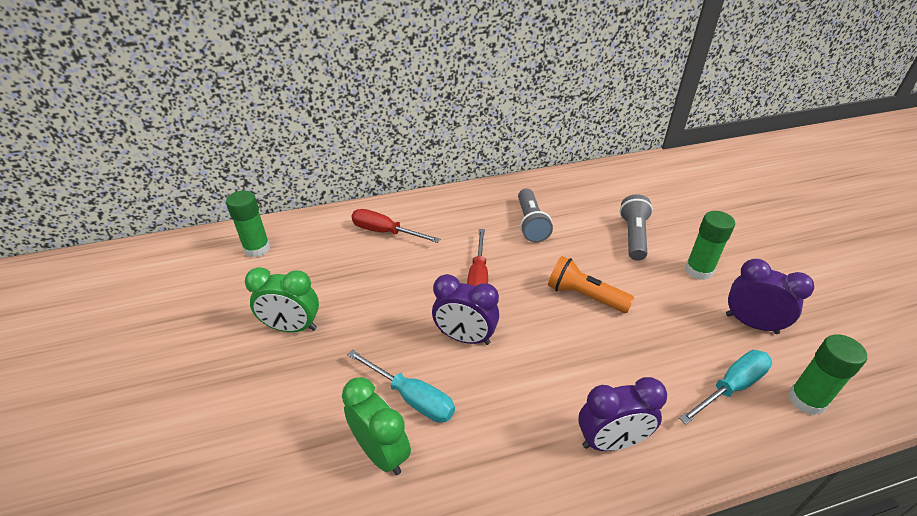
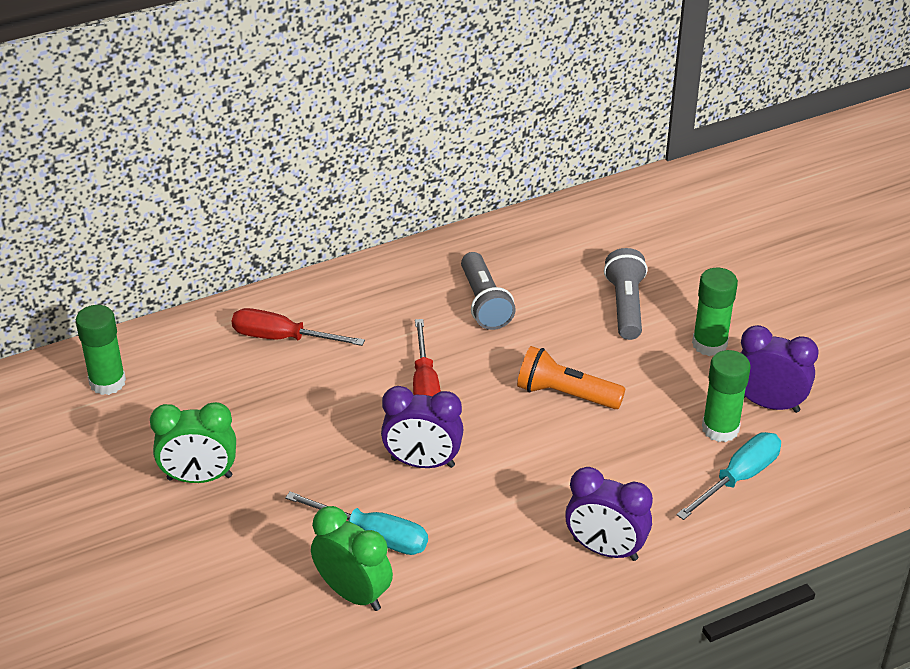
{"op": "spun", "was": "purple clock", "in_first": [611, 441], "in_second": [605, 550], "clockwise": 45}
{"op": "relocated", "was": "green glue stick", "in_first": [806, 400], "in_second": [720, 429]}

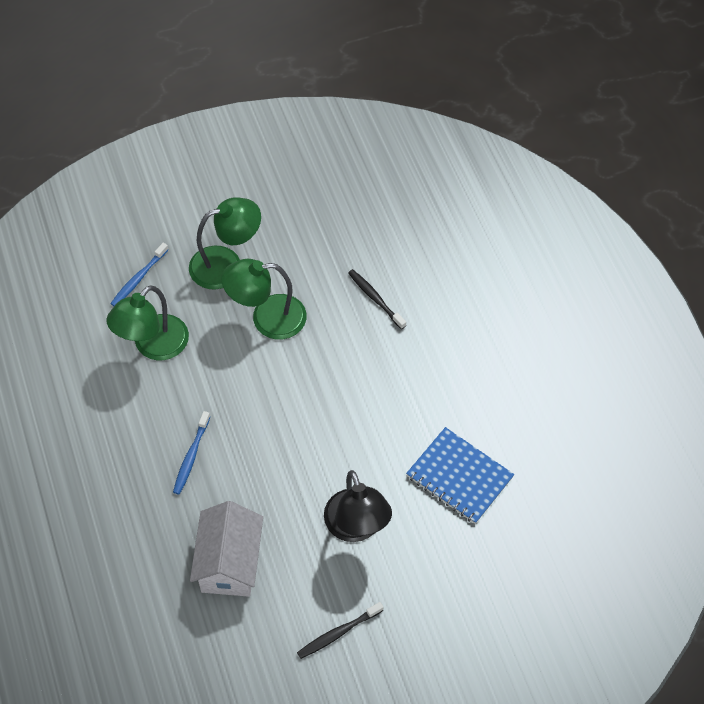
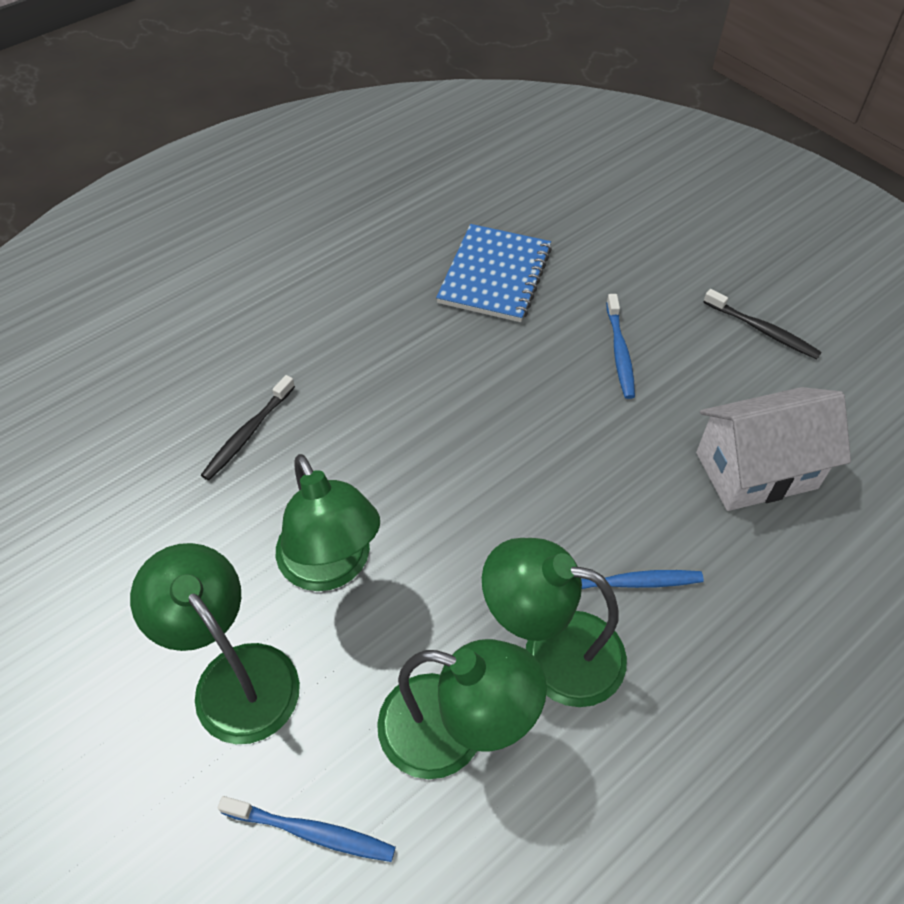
{"op": "appeared", "now": "green lamp", "in_second": [552, 652]}
{"op": "exchanged", "was": "black lamp", "now": "blue toothbrush", "in_first": [356, 527], "in_second": [619, 352]}

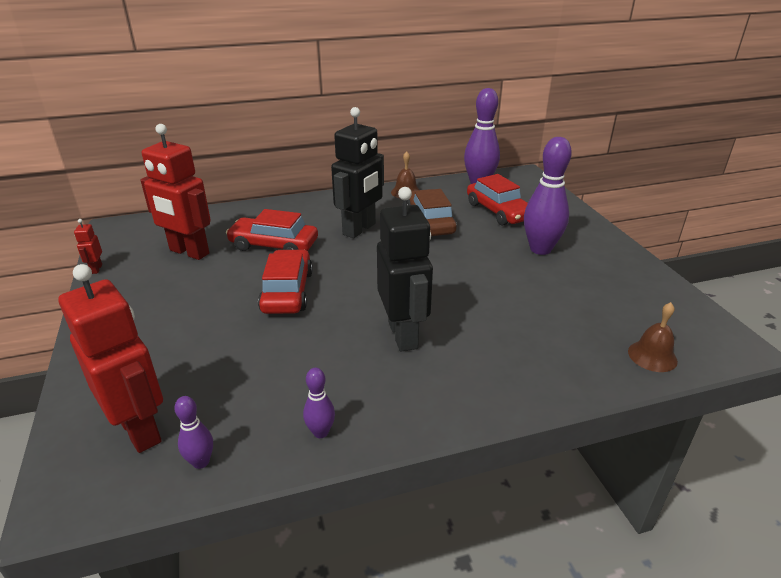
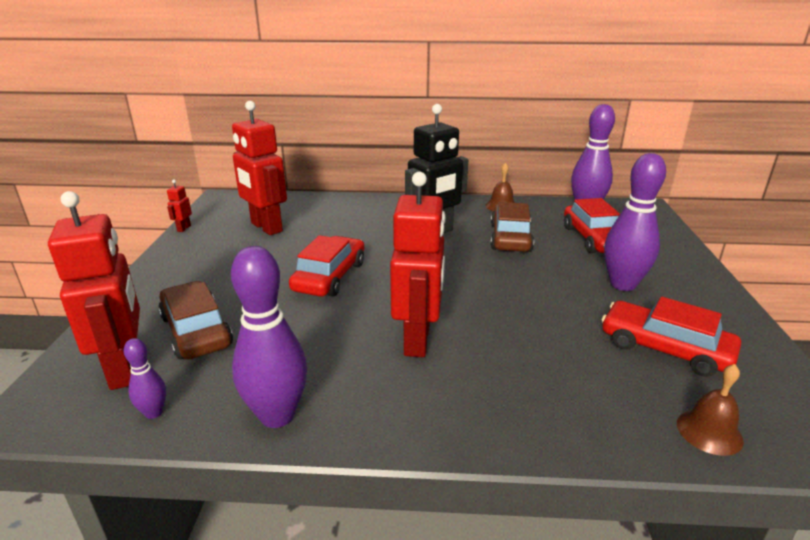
{"op": "appeared", "now": "brown car", "in_second": [196, 331]}
{"op": "size", "was": "purple bowling pin", "in_first": [321, 432], "in_second": [277, 415], "ratio": 2.07}
{"op": "colour", "was": "black robot", "now": "red robot", "in_first": [403, 335], "in_second": [418, 340]}
{"op": "relocated", "was": "red car", "in_first": [274, 245], "in_second": [664, 348]}

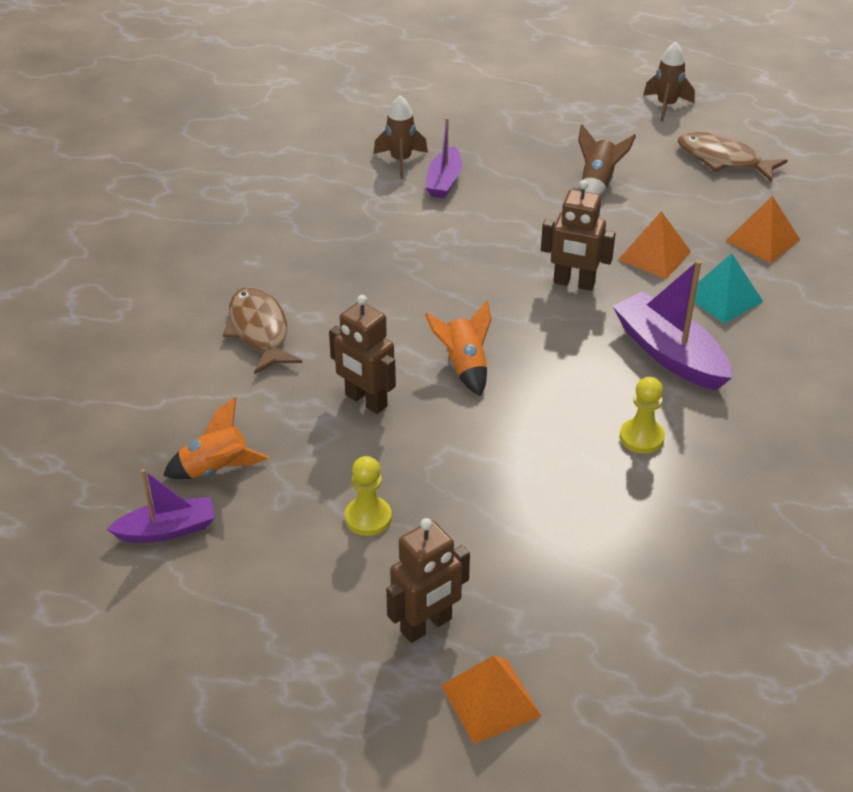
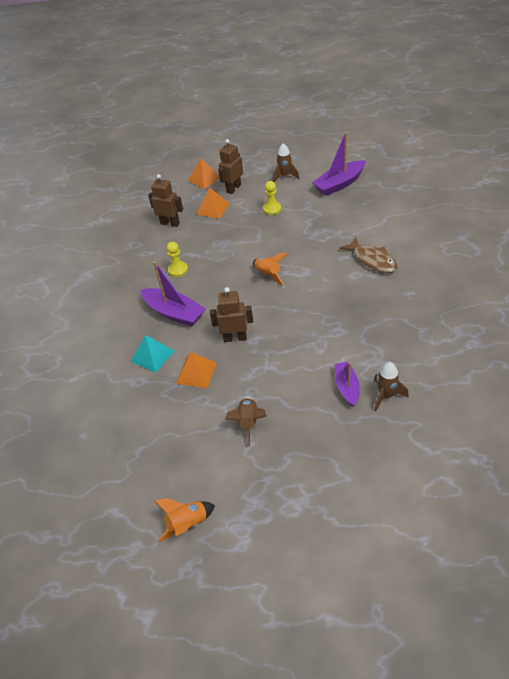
{"op": "relocated", "was": "brown robot", "in_first": [365, 401], "in_second": [170, 223]}
{"op": "relocated", "was": "orange rocket", "in_first": [216, 469], "in_second": [187, 524]}
{"op": "relocated", "was": "orange pyramid", "in_first": [763, 240], "in_second": [213, 209]}
{"op": "relocated", "was": "brown rocket", "in_first": [666, 106], "in_second": [285, 176]}
{"op": "size", "was": "purple boat", "in_first": [167, 530], "in_second": [339, 184], "ratio": 1.6}
{"op": "missing", "was": "brown fish", "in_first": [723, 160]}

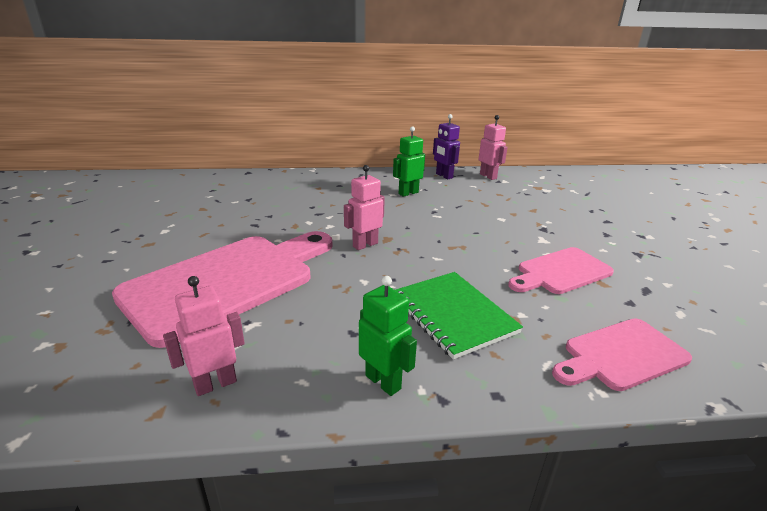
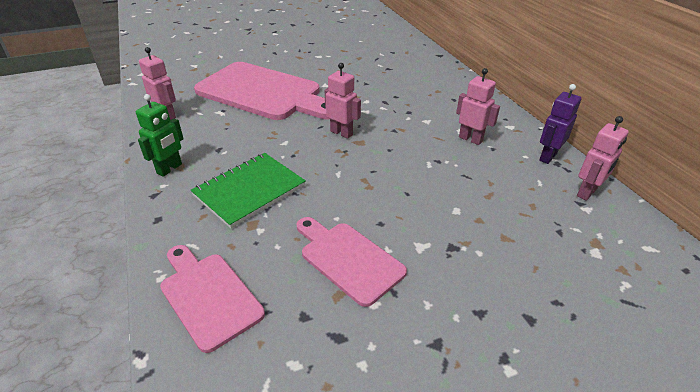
{"op": "colour", "was": "green robot", "now": "pink robot", "in_first": [408, 193], "in_second": [470, 139]}

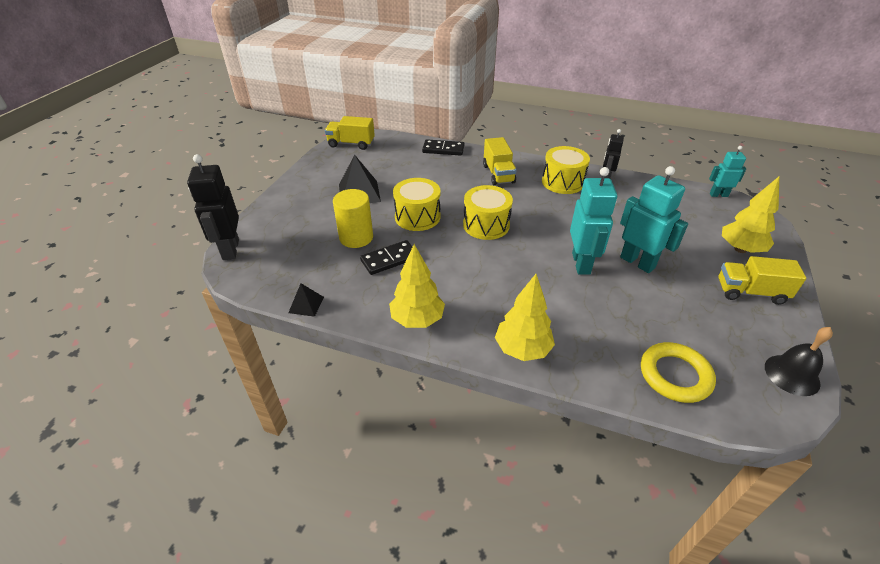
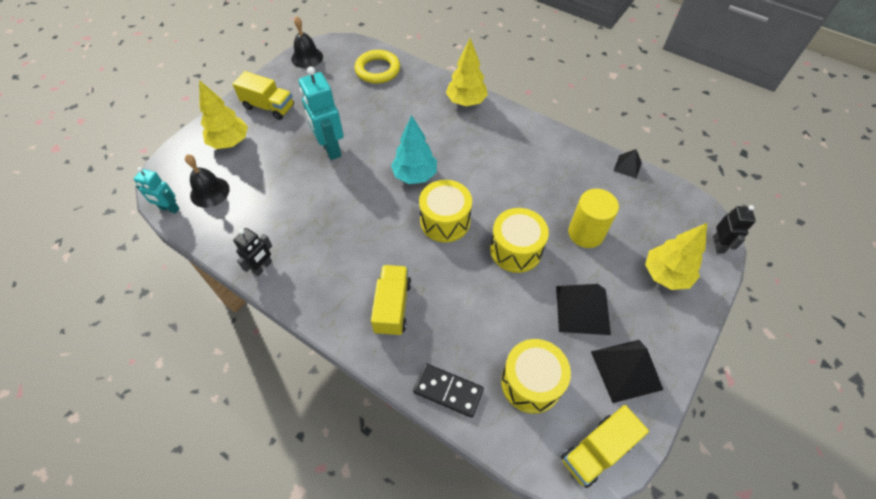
{"op": "appeared", "now": "black bell", "in_second": [210, 192]}
{"op": "appeared", "now": "turquoise tree", "in_second": [415, 175]}
{"op": "relocated", "was": "yellow drum", "in_first": [562, 182], "in_second": [531, 382]}
{"op": "spun", "was": "yellow truck", "in_first": [351, 144], "in_second": [596, 451], "clockwise": 120}
{"op": "appeared", "now": "black pyramid", "in_second": [626, 370]}
{"op": "relocated", "was": "yellow tree", "in_first": [417, 319], "in_second": [665, 275]}
{"op": "size", "was": "black robot", "in_first": [230, 249], "in_second": [718, 245], "ratio": 0.58}
{"op": "missing", "was": "black domino", "in_first": [389, 259]}
{"op": "missing", "was": "turquoise robot", "in_first": [581, 263]}

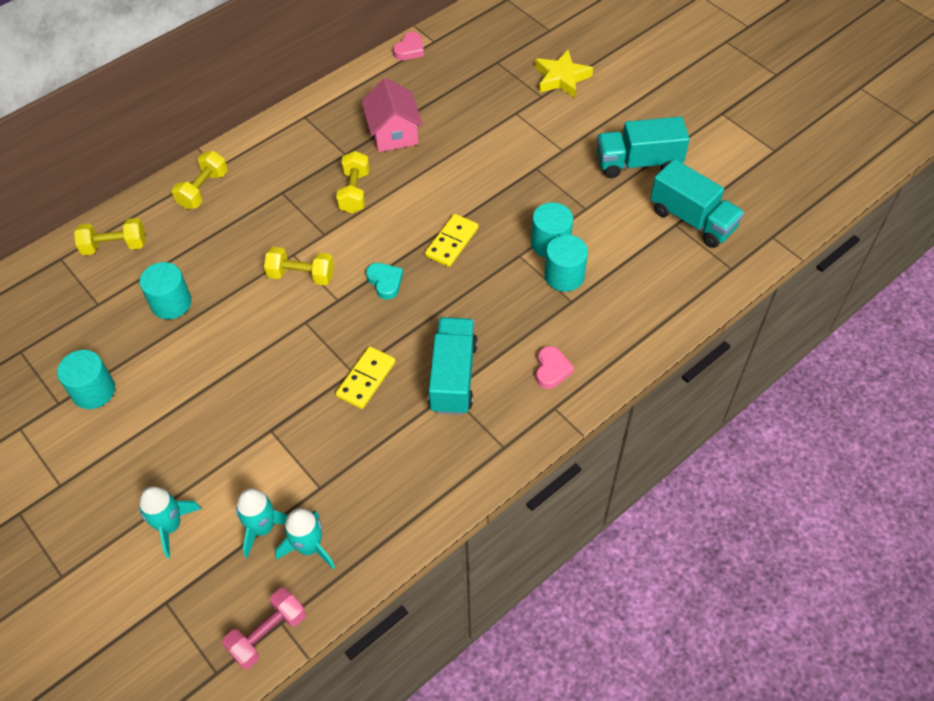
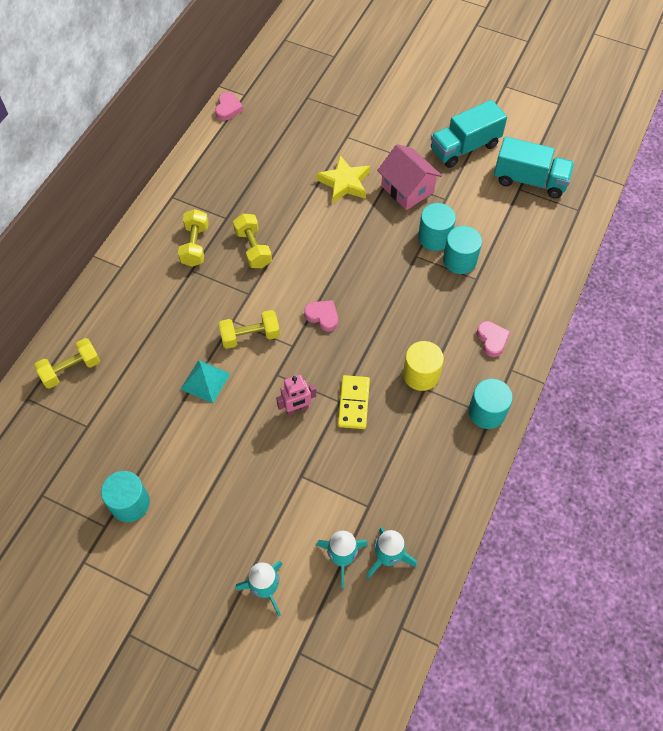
{"op": "relocated", "was": "yellow dumbbell", "in_first": [203, 190], "in_second": [195, 245]}
{"op": "appeared", "now": "turquoise pyramid", "in_second": [205, 381]}
{"op": "appeared", "now": "pink robot", "in_second": [297, 409]}
{"op": "colour", "was": "turquoise heart", "now": "pink heart", "in_first": [385, 282], "in_second": [322, 316]}
{"op": "relocated", "was": "yellow star", "in_first": [561, 78], "in_second": [344, 183]}
{"op": "relocated", "was": "pink house", "in_first": [393, 133], "in_second": [407, 189]}
{"op": "exchanged", "was": "turquoise truck", "now": "yellow cylinder", "in_first": [453, 377], "in_second": [421, 375]}
{"op": "relocated", "was": "turquoise cylinder", "in_first": [171, 303], "in_second": [486, 412]}
{"op": "missing", "was": "pink dumbbell", "in_first": [268, 634]}
{"op": "missing", "was": "yellow domino", "in_first": [452, 242]}

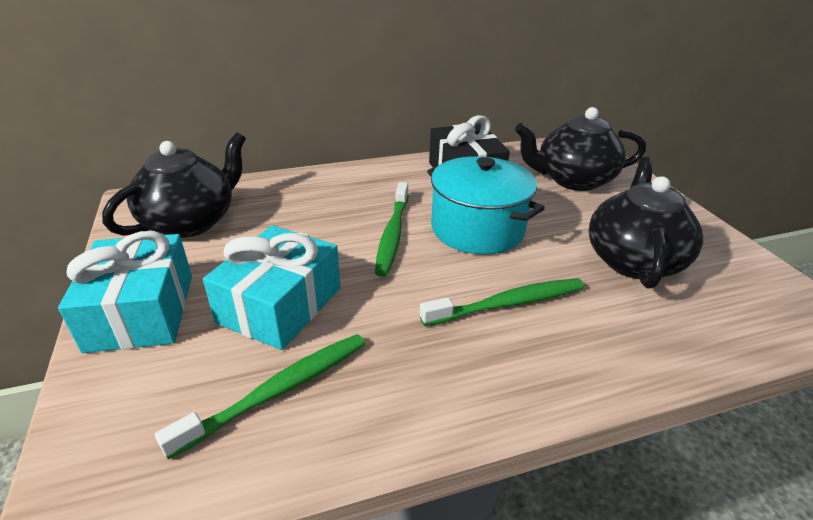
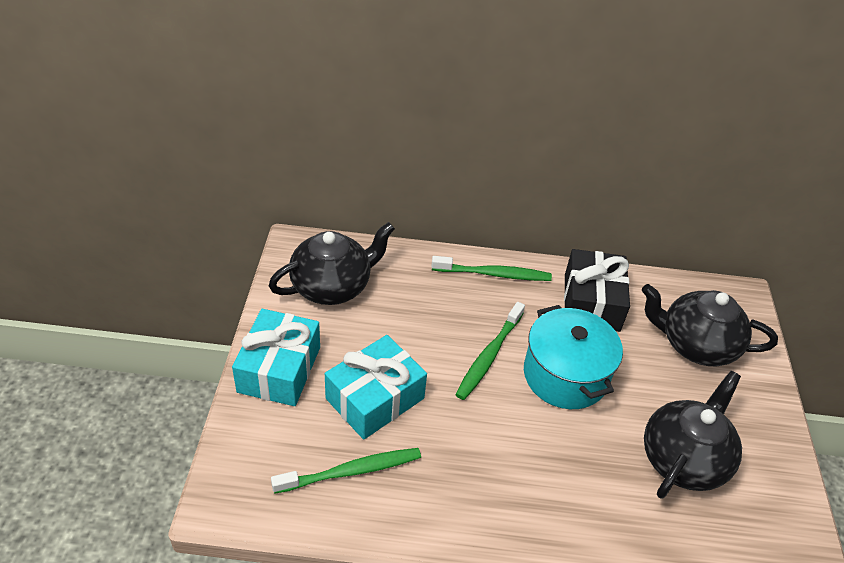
{"op": "relocated", "was": "green toothbrush", "in_first": [507, 304], "in_second": [493, 274]}

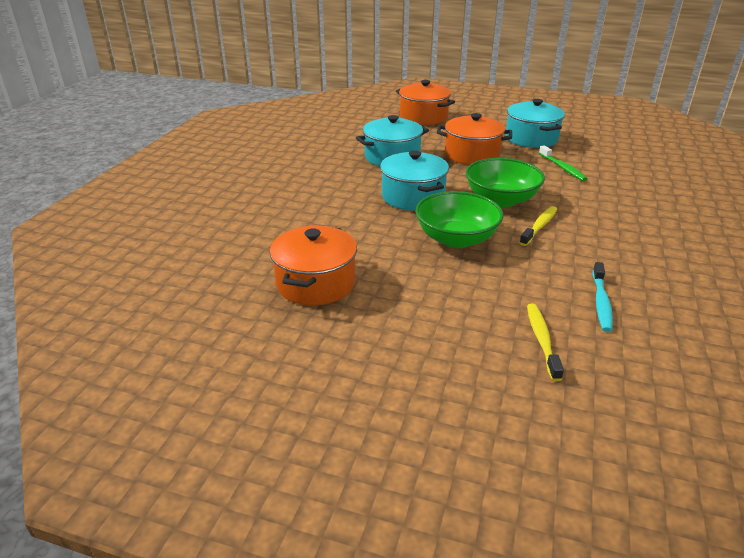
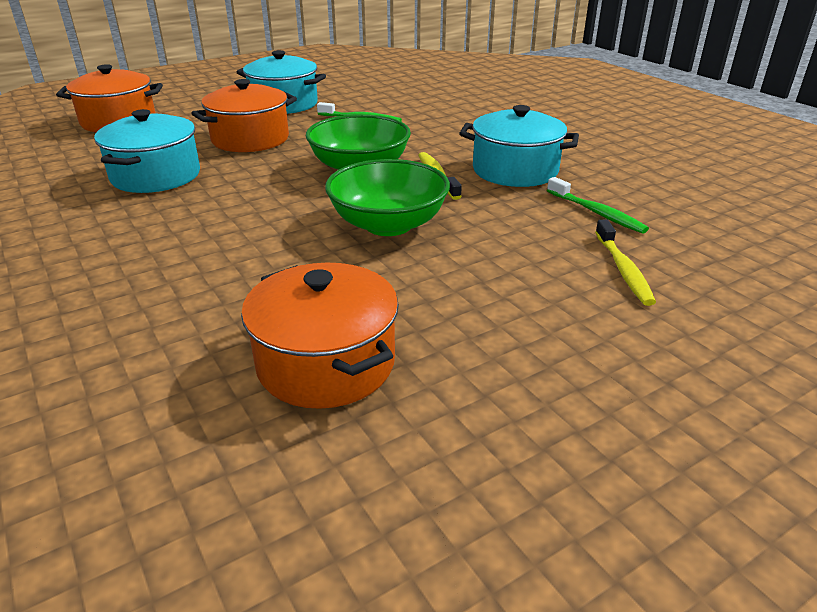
{"op": "relocated", "was": "turquoise pot", "in_first": [413, 197], "in_second": [515, 171]}
{"op": "colour", "was": "turquoise toothbrush", "now": "green toothbrush", "in_first": [601, 302], "in_second": [597, 213]}
{"op": "spun", "was": "yellow toothbrush", "in_first": [542, 340], "in_second": [623, 270], "clockwise": -135}

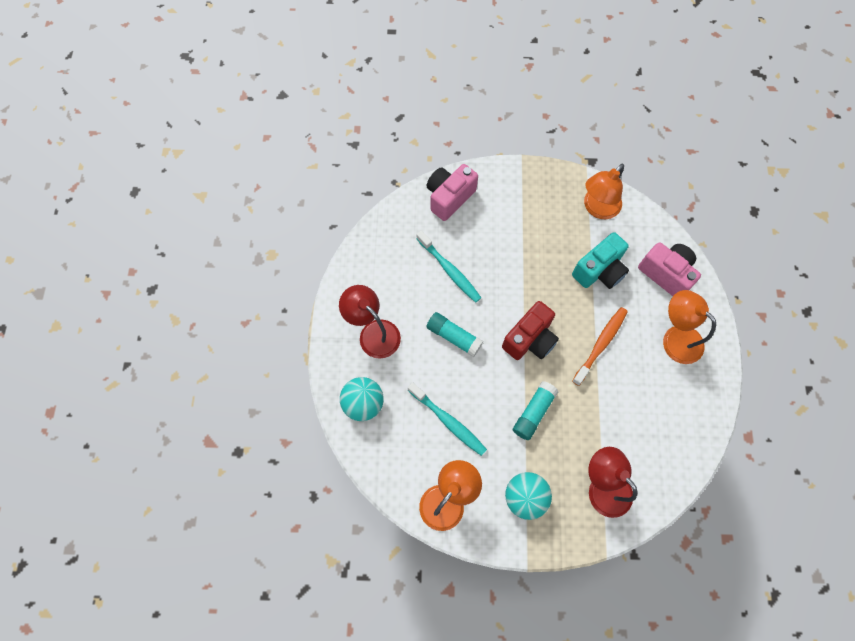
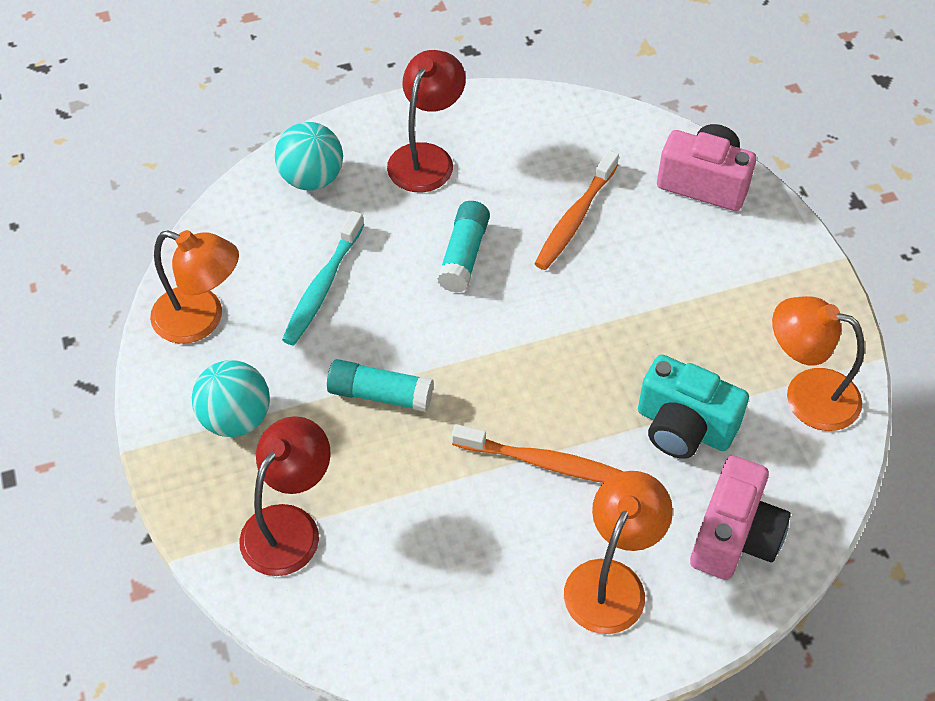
{"op": "colour", "was": "turquoise toothbrush", "now": "orange toothbrush", "in_first": [449, 270], "in_second": [575, 218]}
{"op": "missing", "was": "red camera", "in_first": [530, 339]}

